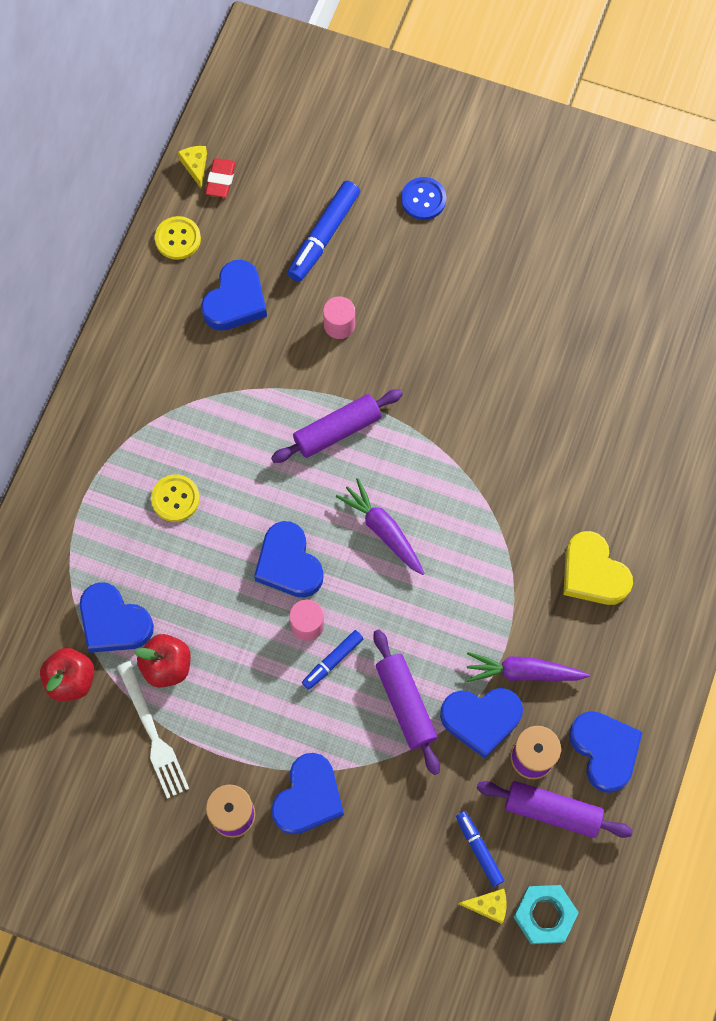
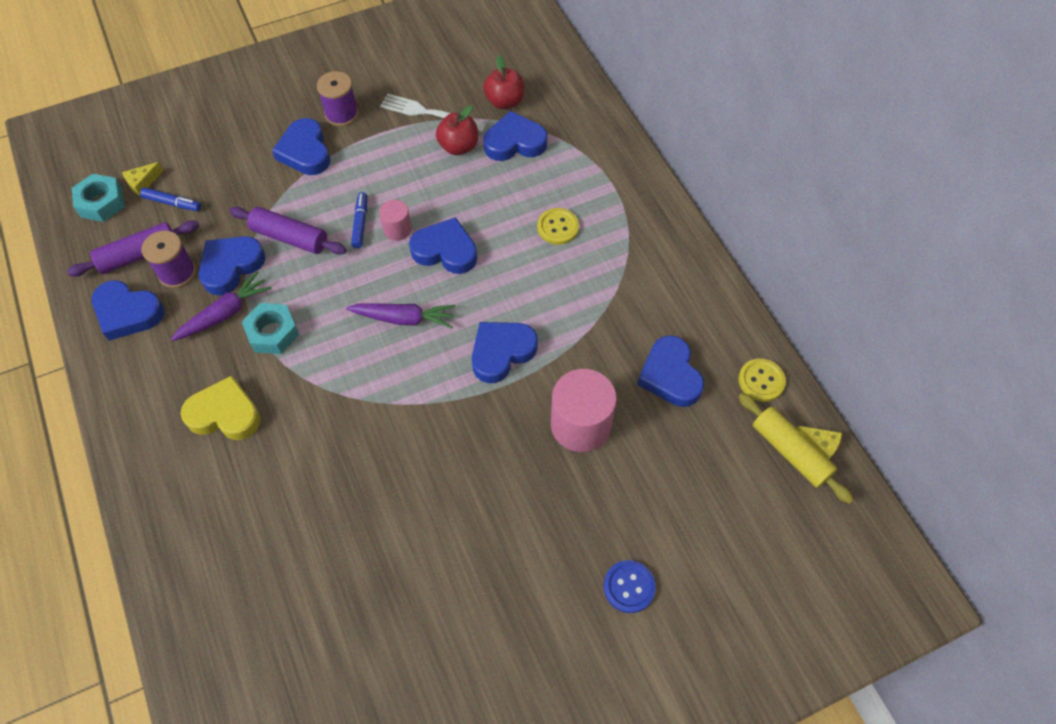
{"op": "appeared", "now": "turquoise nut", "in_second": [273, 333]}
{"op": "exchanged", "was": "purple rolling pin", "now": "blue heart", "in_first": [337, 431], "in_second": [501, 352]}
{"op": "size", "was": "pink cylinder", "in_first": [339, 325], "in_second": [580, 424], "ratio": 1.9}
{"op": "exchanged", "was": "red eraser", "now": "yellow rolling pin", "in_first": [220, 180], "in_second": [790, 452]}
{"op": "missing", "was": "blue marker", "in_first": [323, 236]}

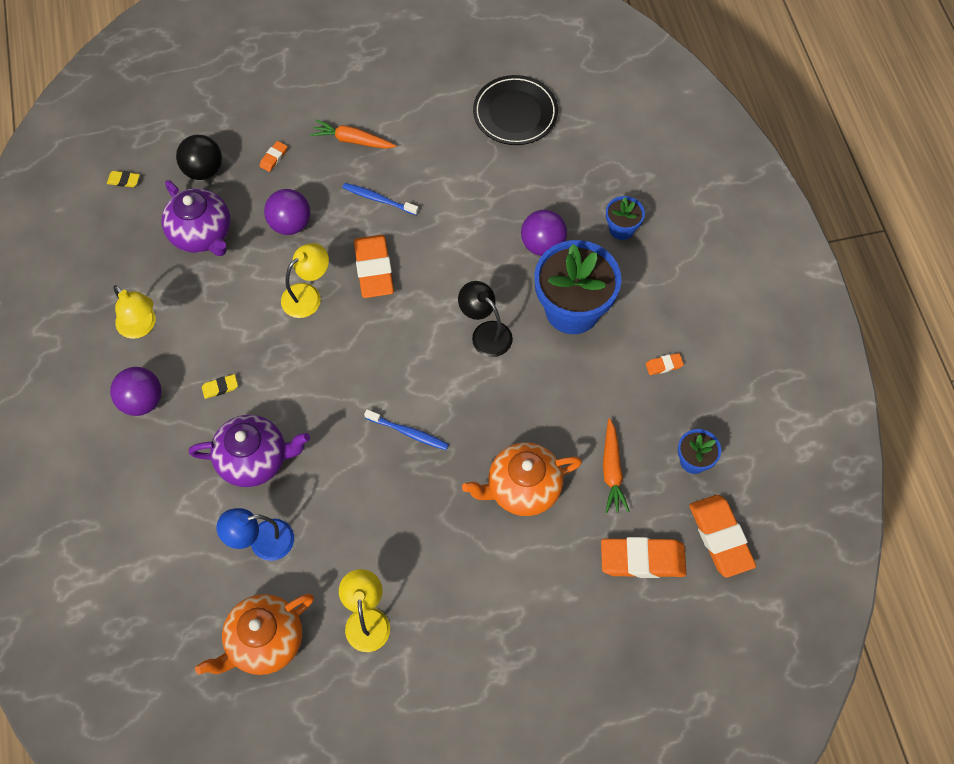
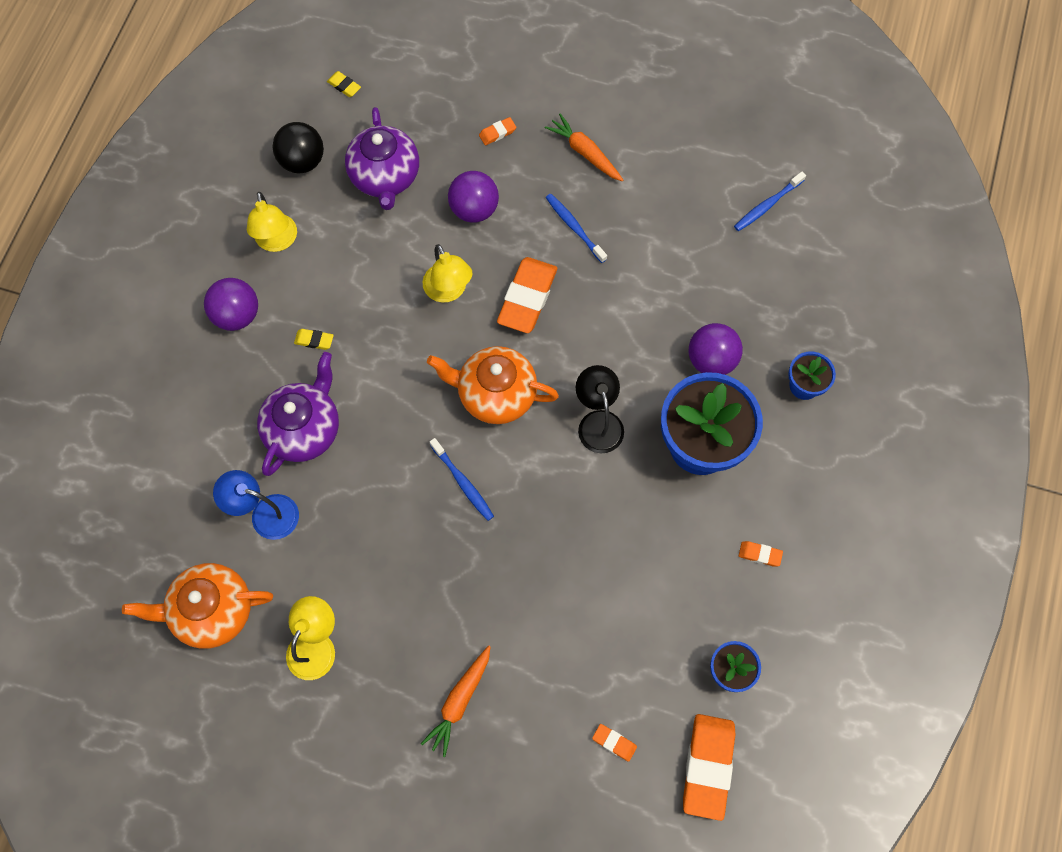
{"op": "spun", "was": "purple teapot", "in_first": [255, 459], "in_second": [305, 429], "clockwise": -90}
{"op": "relocated", "was": "black ball", "in_first": [204, 170], "in_second": [302, 161]}
{"op": "relocated", "was": "orange carrot", "in_first": [612, 470], "in_second": [459, 701]}
{"op": "spun", "was": "yellow lamp", "in_first": [308, 295], "in_second": [448, 291], "clockwise": 75}
{"op": "relocated", "was": "orange teapot", "in_first": [522, 488], "in_second": [495, 394]}
{"op": "size", "was": "orange eraser", "in_first": [642, 560], "in_second": [614, 742], "ratio": 0.44}
{"op": "exchanged", "was": "black plate", "now": "blue toothbrush", "in_first": [515, 113], "in_second": [767, 205]}

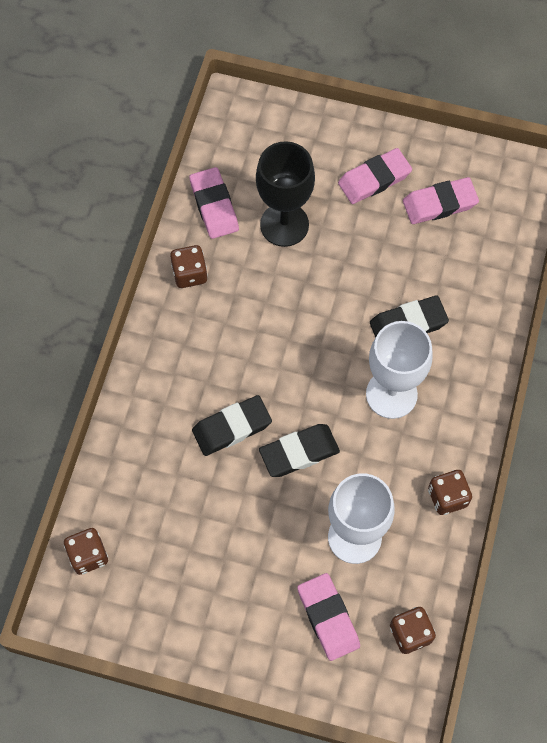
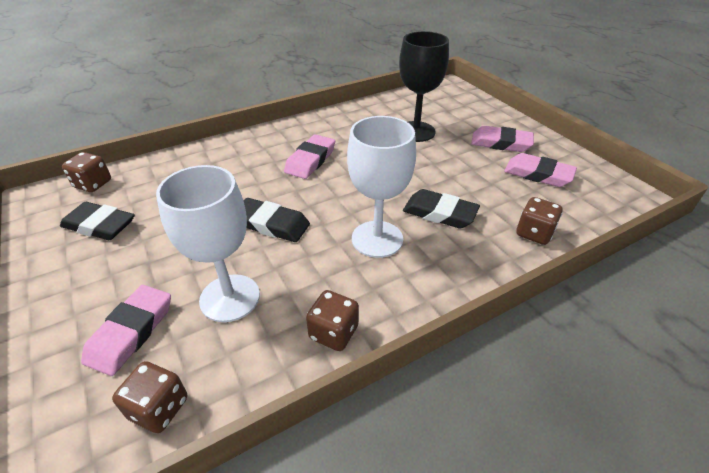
{"op": "relocated", "was": "black eraser", "in_first": [232, 427], "in_second": [99, 225]}
{"op": "relocated", "was": "pink eraser", "in_first": [214, 206], "in_second": [310, 160]}
{"op": "relocated", "was": "brown dice", "in_first": [190, 274], "in_second": [534, 233]}

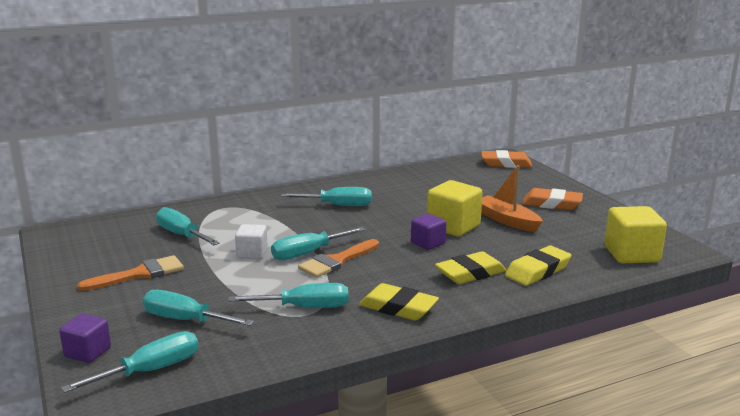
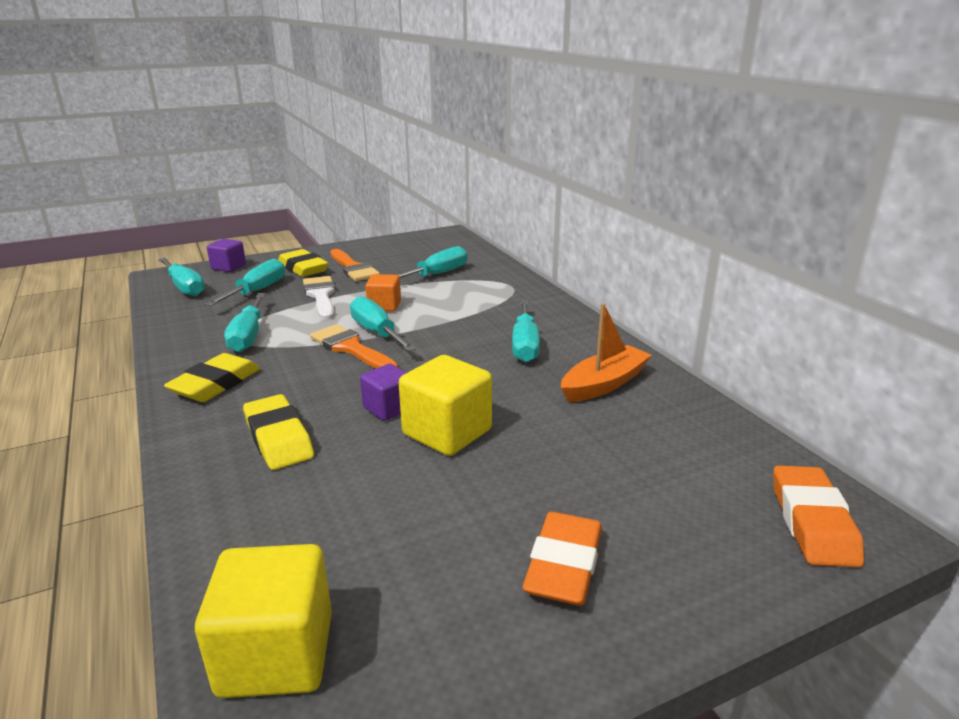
{"op": "relocated", "was": "yellow eraser", "in_first": [537, 271], "in_second": [303, 268]}
{"op": "appeared", "now": "white brush", "in_second": [321, 296]}
{"op": "colour", "was": "white cube", "now": "orange cube", "in_first": [252, 253], "in_second": [384, 306]}
{"op": "relocated", "was": "orange boat", "in_first": [507, 220], "in_second": [604, 384]}

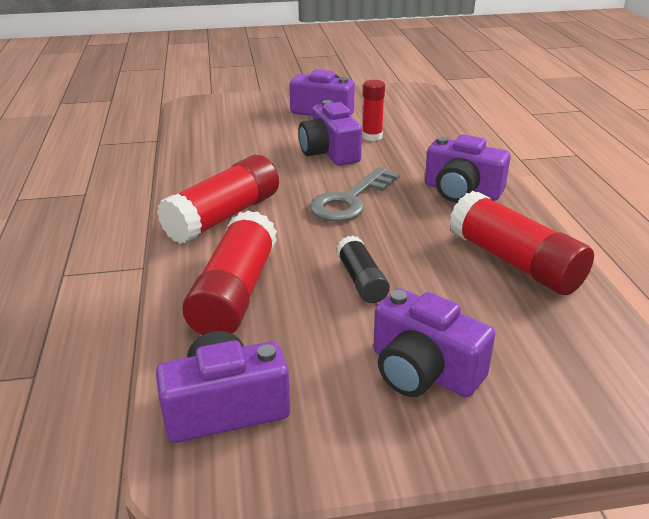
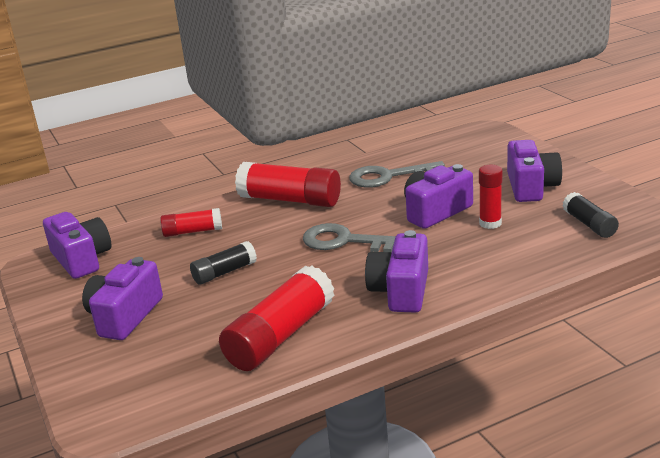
{"op": "size", "was": "red glue stick", "in_first": [235, 292], "in_second": [193, 231], "ratio": 0.56}
{"op": "appeared", "now": "grey key", "in_second": [389, 177]}
{"op": "appeared", "now": "black glue stick", "in_second": [589, 224]}

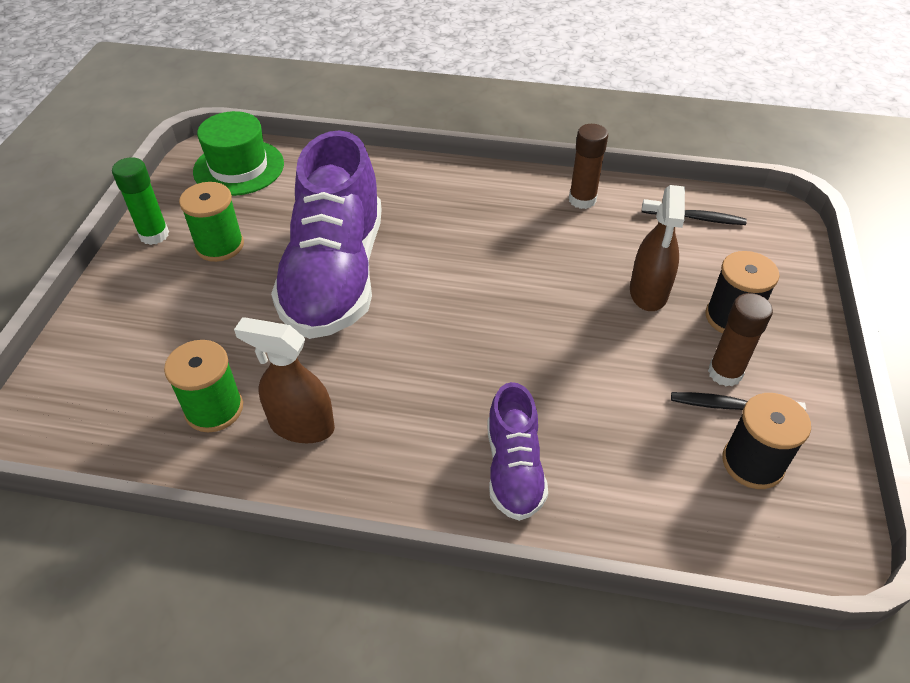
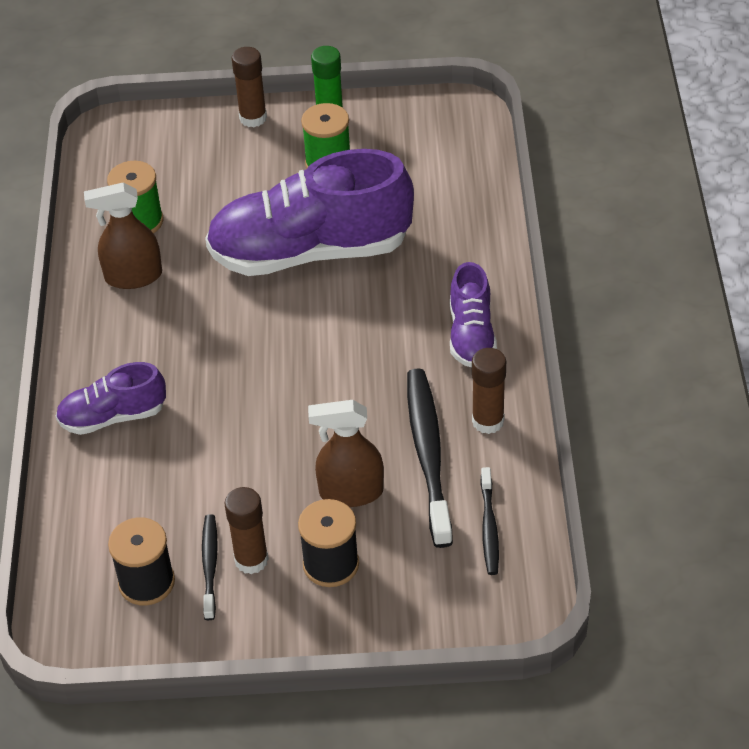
{"op": "spun", "was": "brown spray bottle", "in_first": [301, 425], "in_second": [133, 276], "clockwise": -105}
{"op": "appeared", "now": "brown glue stick", "in_second": [253, 118]}
{"op": "appeared", "now": "black toothbrush", "in_second": [428, 454]}
{"op": "appeared", "now": "purple shoe", "in_second": [471, 335]}
{"op": "missing", "was": "green hat", "in_first": [239, 167]}

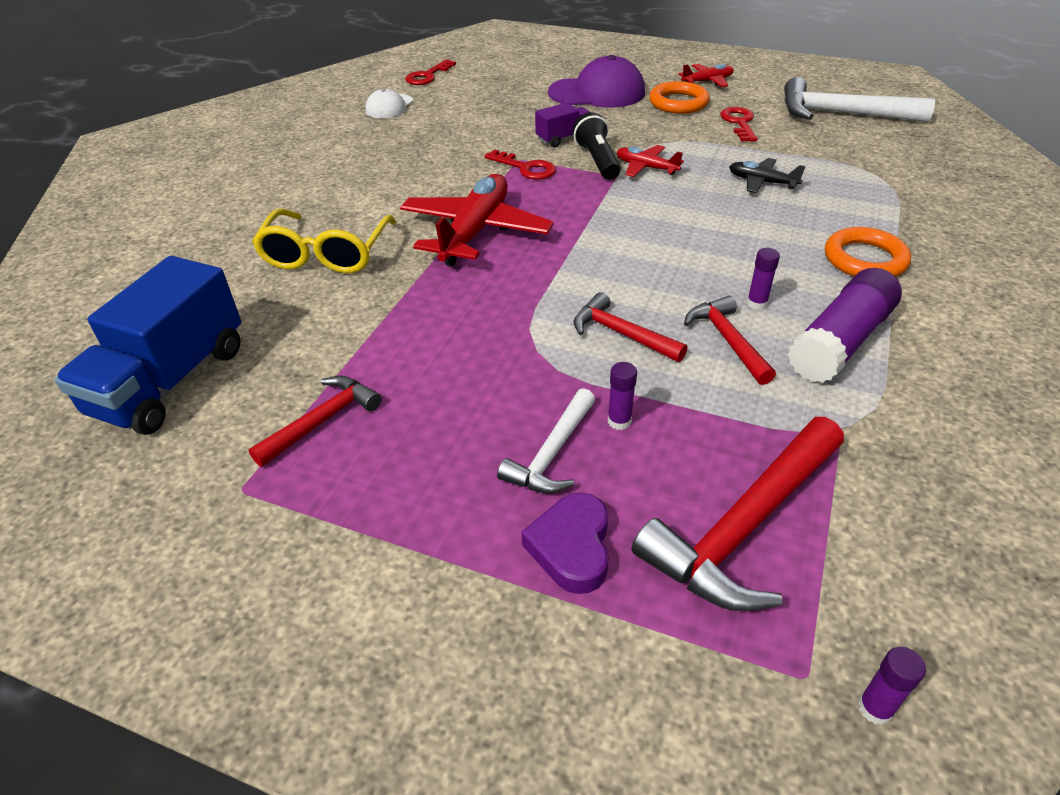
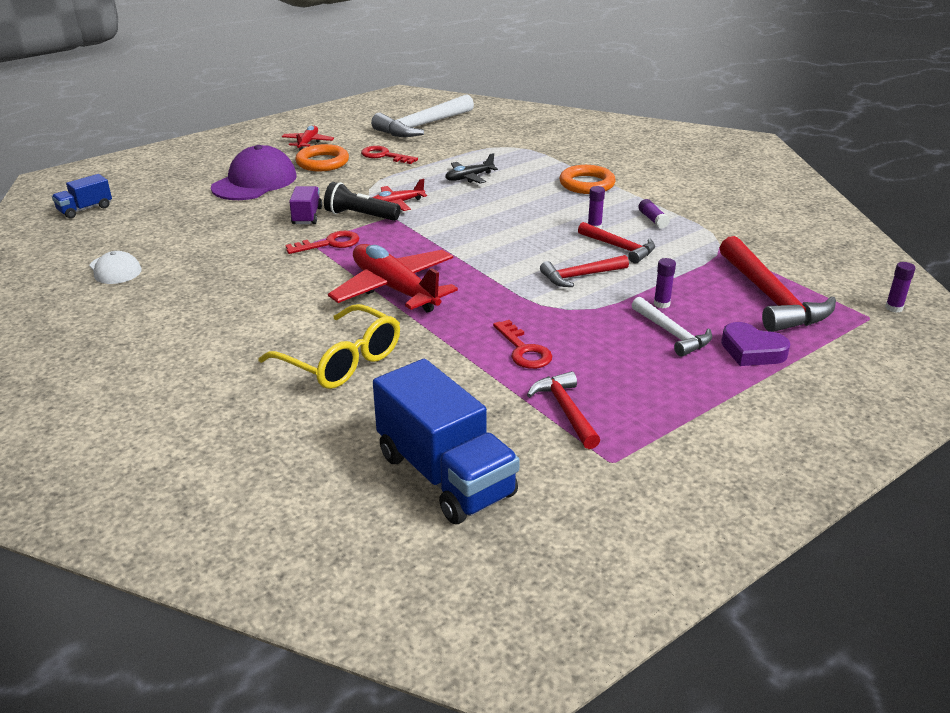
{"op": "appeared", "now": "blue truck", "in_second": [85, 209]}
{"op": "relocated", "was": "red key", "in_first": [427, 76], "in_second": [523, 350]}
{"op": "spun", "was": "red hammer", "in_first": [727, 340], "in_second": [620, 248], "clockwise": -150}
{"op": "size", "was": "purple glue stick", "in_first": [840, 342], "in_second": [653, 220], "ratio": 0.44}

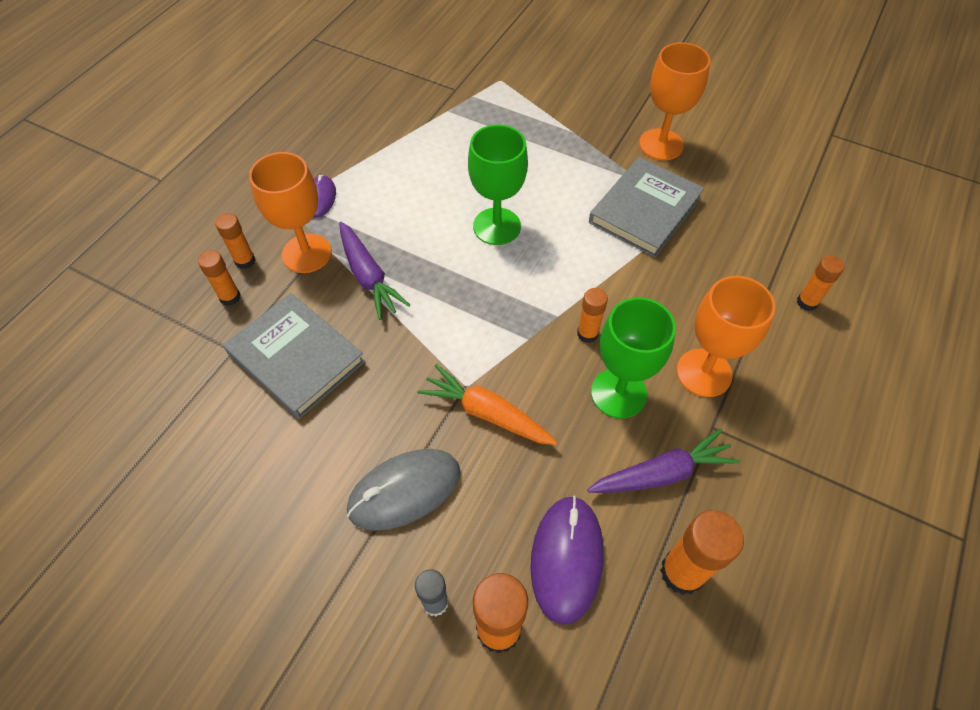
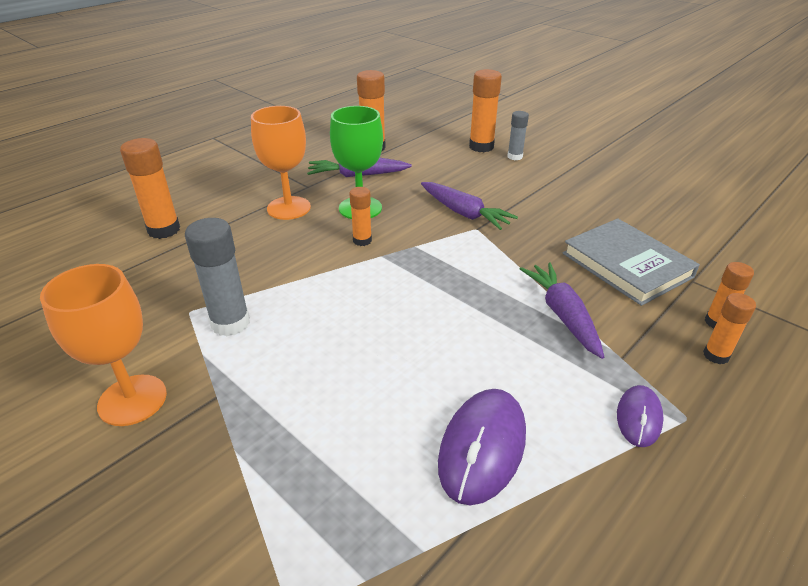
{"op": "size", "was": "orange glue stick", "in_first": [807, 302], "in_second": [164, 230], "ratio": 1.67}
{"op": "exchanged", "was": "grey book", "now": "grey glue stick", "in_first": [644, 210], "in_second": [230, 323]}
{"op": "colour", "was": "orange carrot", "now": "purple carrot", "in_first": [486, 413], "in_second": [464, 213]}
{"op": "relocated", "was": "purple mouse", "in_first": [566, 559], "in_second": [482, 447]}
{"op": "missing", "was": "orange goblet", "in_first": [306, 253]}
{"op": "missing", "was": "grey mouse", "in_first": [404, 490]}
{"op": "missing", "was": "green goblet", "in_first": [497, 226]}

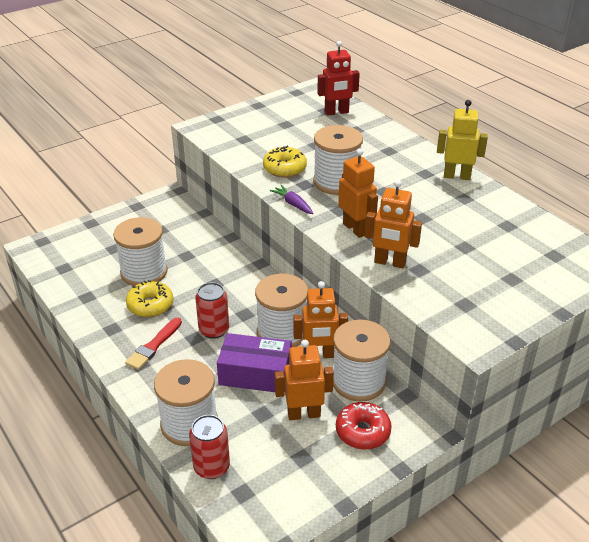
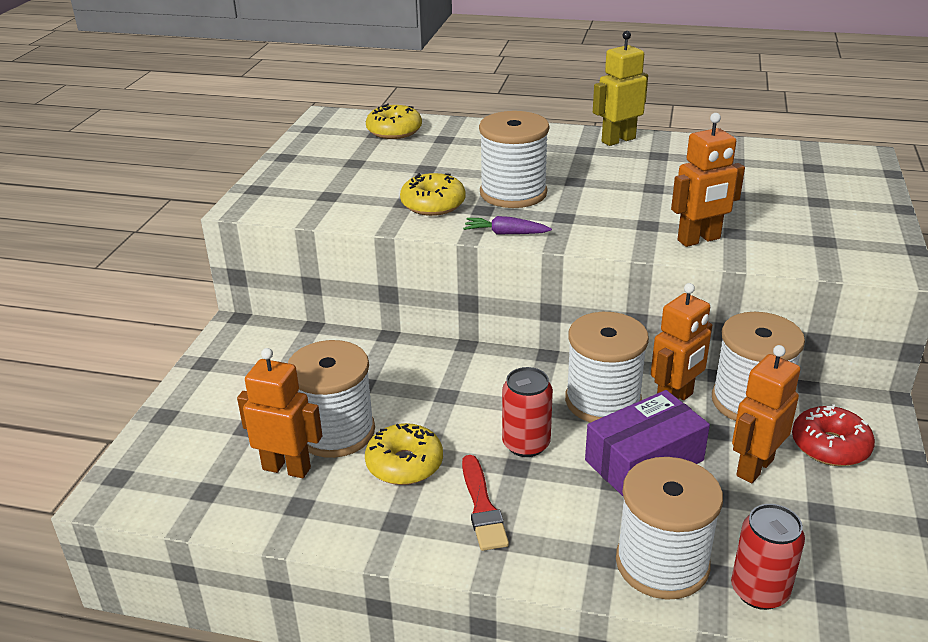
{"op": "relocated", "was": "orange robot", "in_first": [355, 229], "in_second": [287, 468]}
{"op": "exchanged", "was": "red robot", "now": "yellow donut", "in_first": [336, 112], "in_second": [394, 131]}

